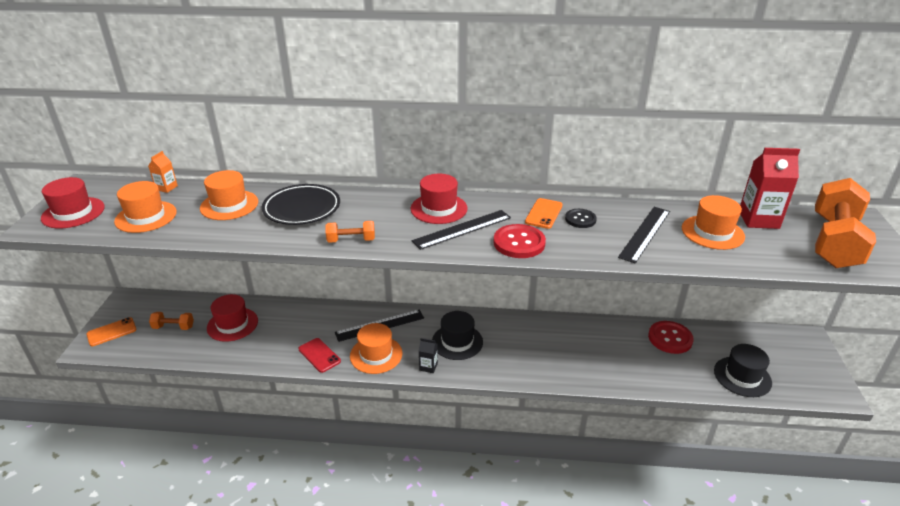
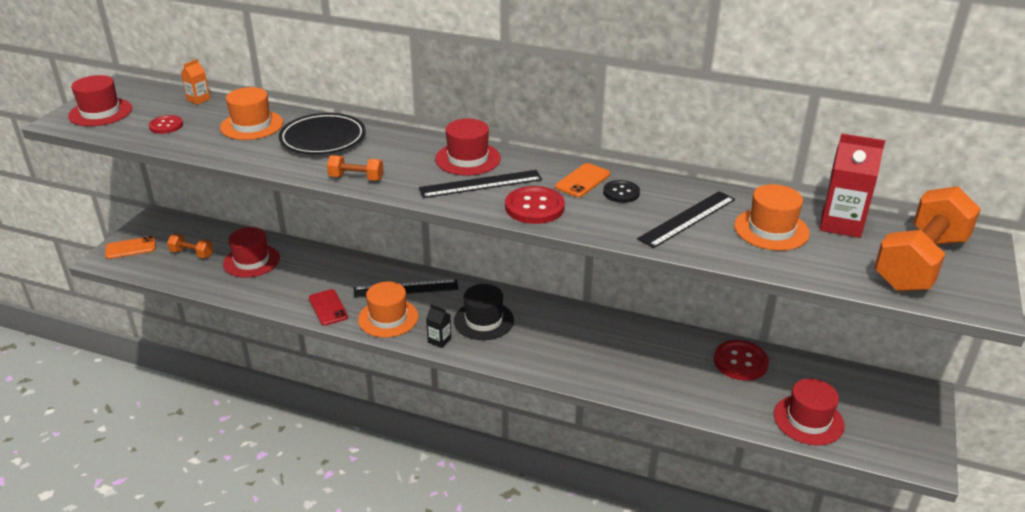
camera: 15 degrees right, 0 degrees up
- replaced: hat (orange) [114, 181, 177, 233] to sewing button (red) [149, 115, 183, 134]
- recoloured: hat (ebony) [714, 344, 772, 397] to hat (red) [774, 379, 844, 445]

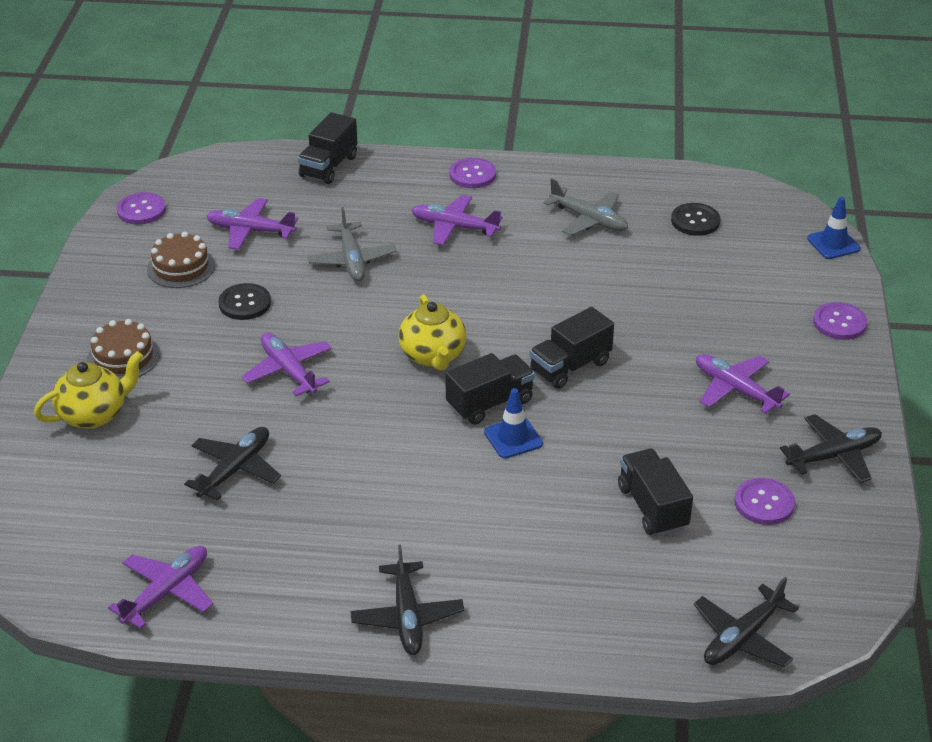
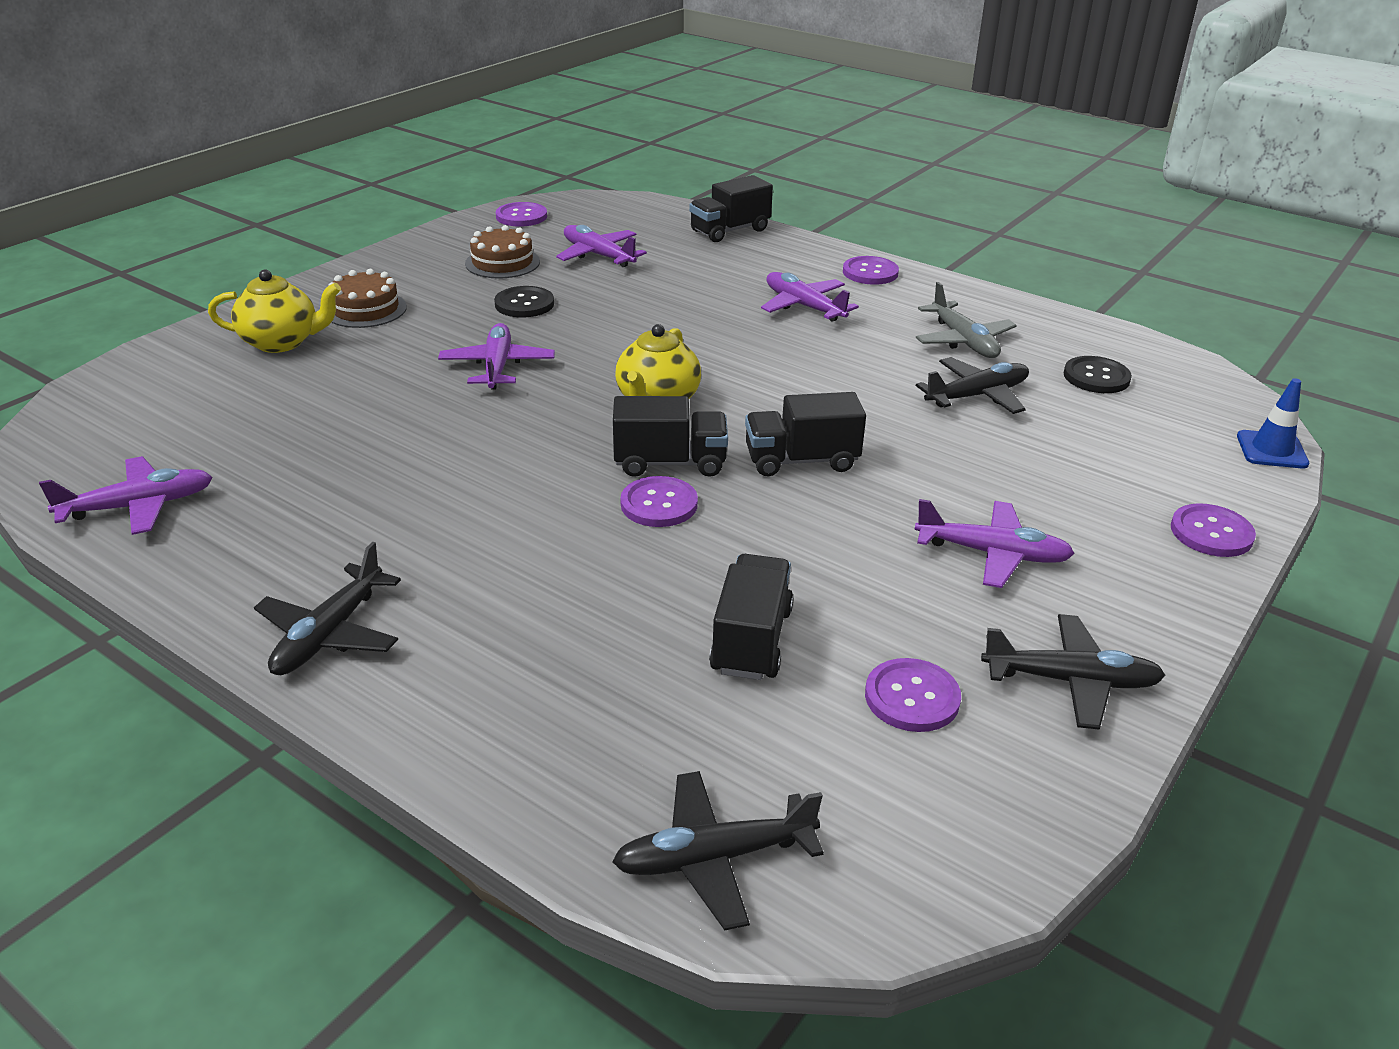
camera: 30 degrees right, 5 degrees down
- removed: plane (ash-grey) [307, 207, 396, 281]
- turned: plane (purple) [696, 354, 790, 414] = [914, 499, 1075, 588] 120 degrees clockwise
- replaced: road cone (cobalt) [484, 388, 543, 459] to sewing button (purple) [620, 476, 698, 527]
- moved: plane (ebony) [184, 427, 281, 501] to [916, 357, 1029, 414]

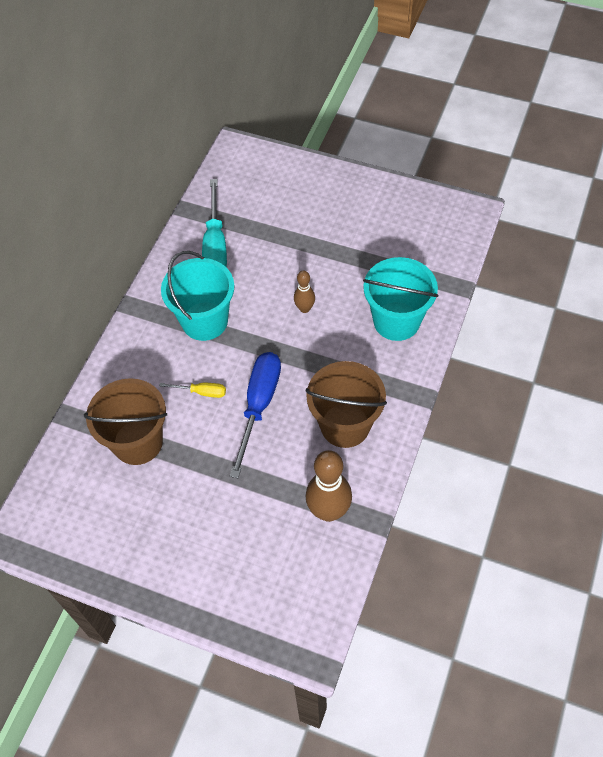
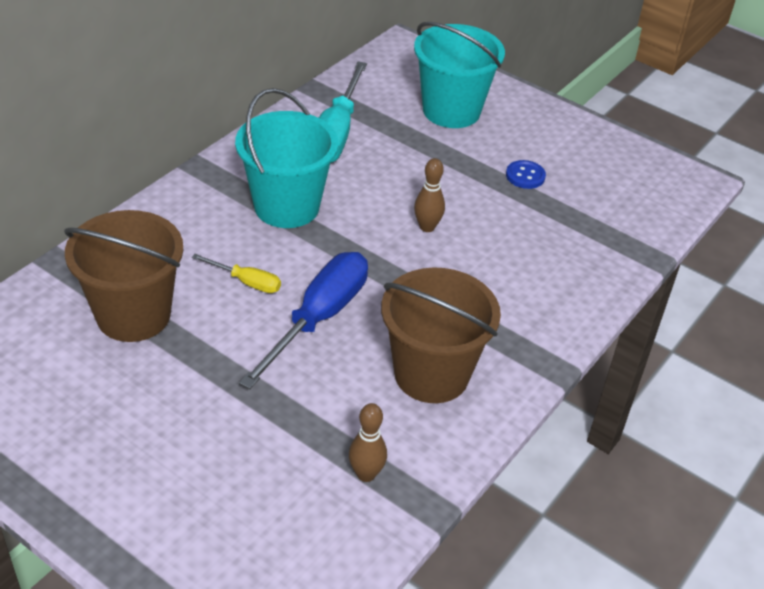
camera: 10 degrees right, 15 degrees down
- moved: sand bucket (turquoise) [363, 257, 438, 341] to [414, 22, 505, 128]
- resized: bowling pin (russet) [306, 450, 352, 522] = [349, 403, 387, 482] x0.54
- added: sewing button (cobalt) [506, 160, 546, 189]

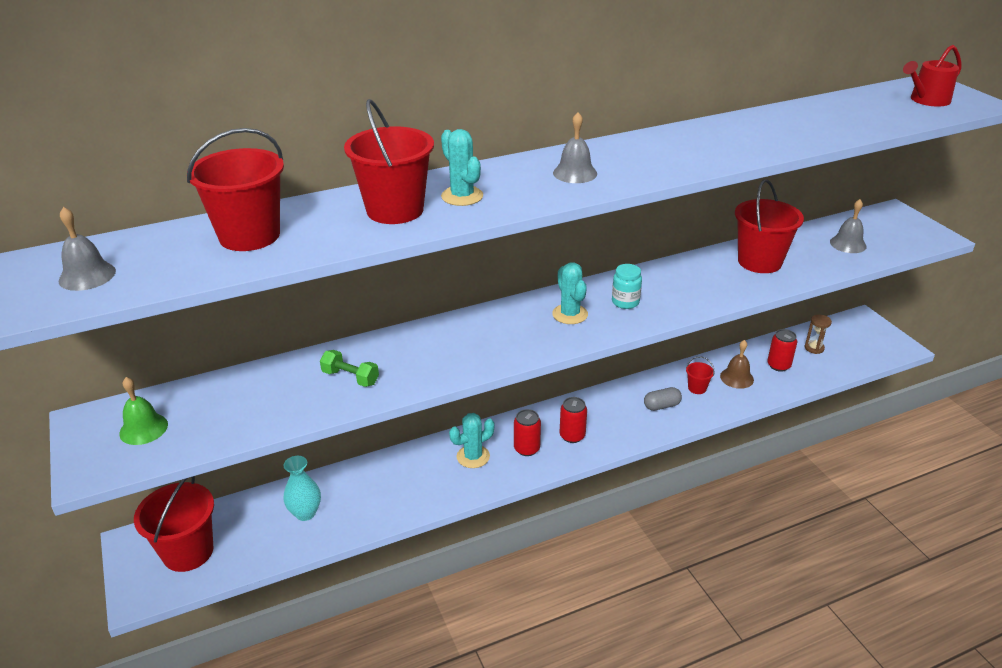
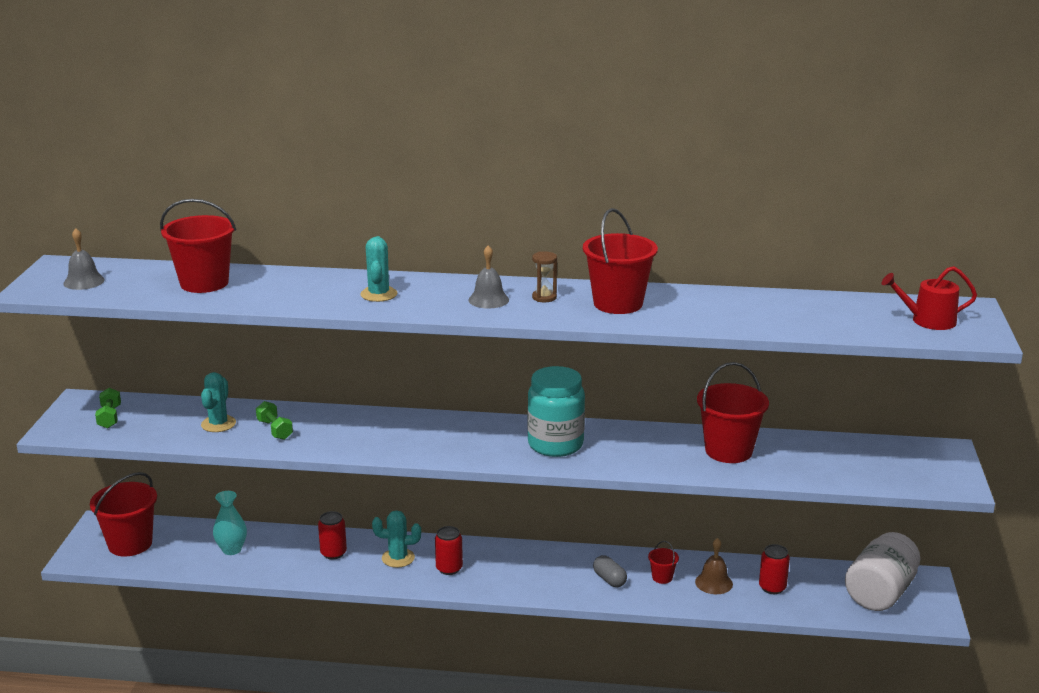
camera: 30 degrees right, 10 degrees down
- moved: sand bucket (red) [344, 99, 434, 224] to [583, 208, 658, 314]
- removed: bell (ash-grey) [830, 199, 867, 253]
- moved: prickly plant (turquoise) [552, 262, 588, 324] to [201, 372, 236, 432]
- resized: preserve jar (turquoise) [612, 264, 642, 309] = [527, 366, 585, 457] x1.98
- moved: sandglass (russet) [805, 315, 832, 354] to [532, 251, 557, 302]
- replaced: bell (green) [119, 377, 168, 445] to dumbbell (green) [95, 388, 121, 428]
- turned: capsule (ash-grey) [644, 387, 682, 411] = [593, 555, 627, 587] 45 degrees clockwise
- moved: can (red) [560, 397, 587, 443] to [318, 511, 347, 559]
- added: preserve jar (pure white) [845, 532, 920, 611]

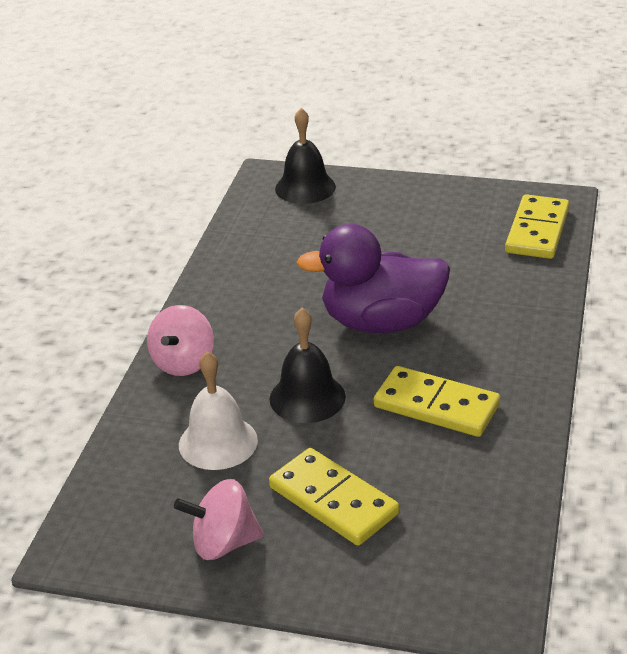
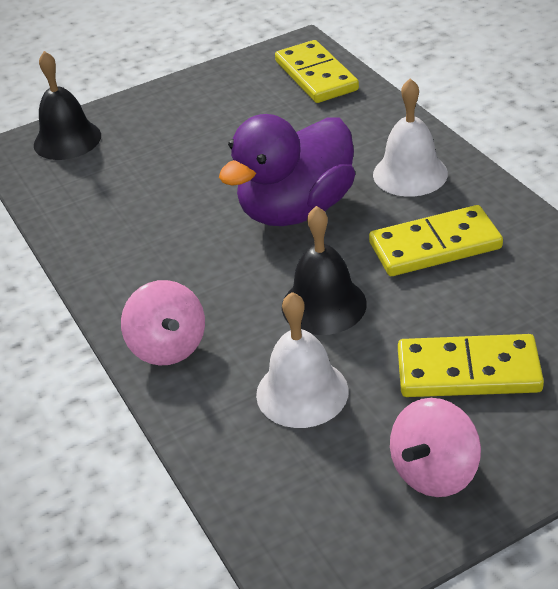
camera: 40 degrees left, 5 degrees up
- added: bell (pure white) [373, 78, 448, 197]

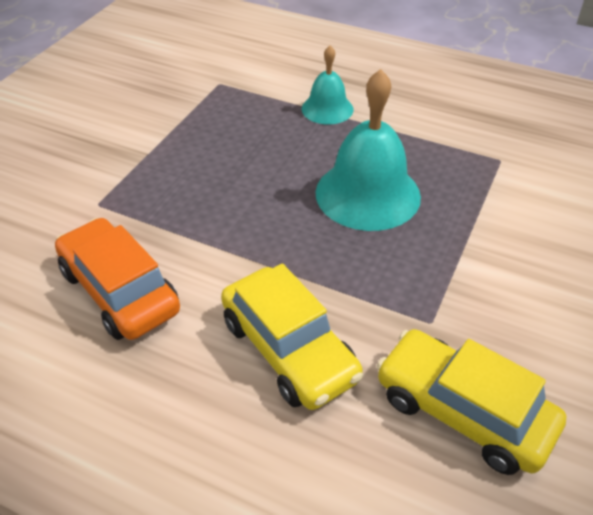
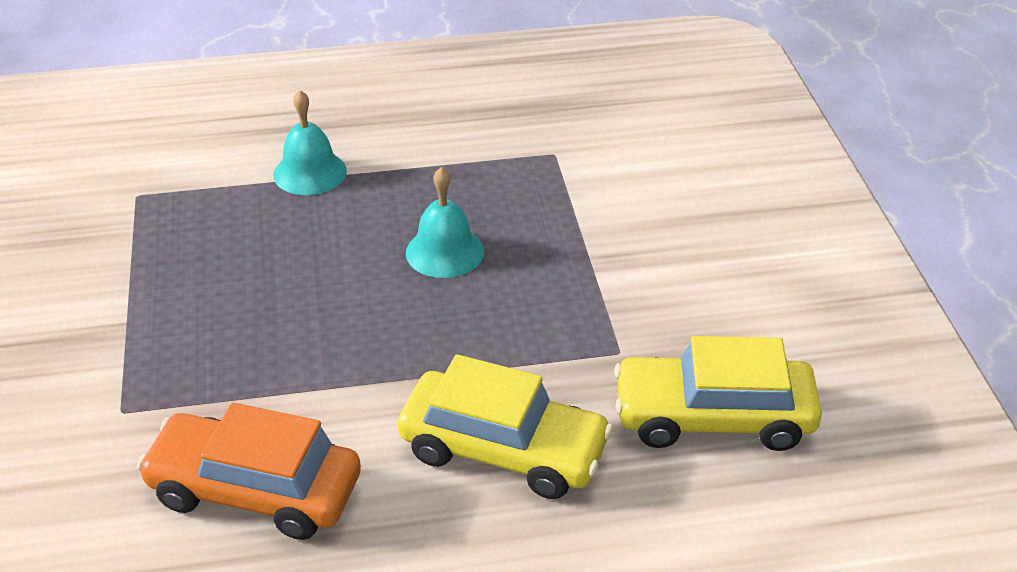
camera: 35 degrees left, 5 degrees down
- resized: bell (turquoise) [316, 69, 421, 231] = [406, 167, 484, 278] x0.57

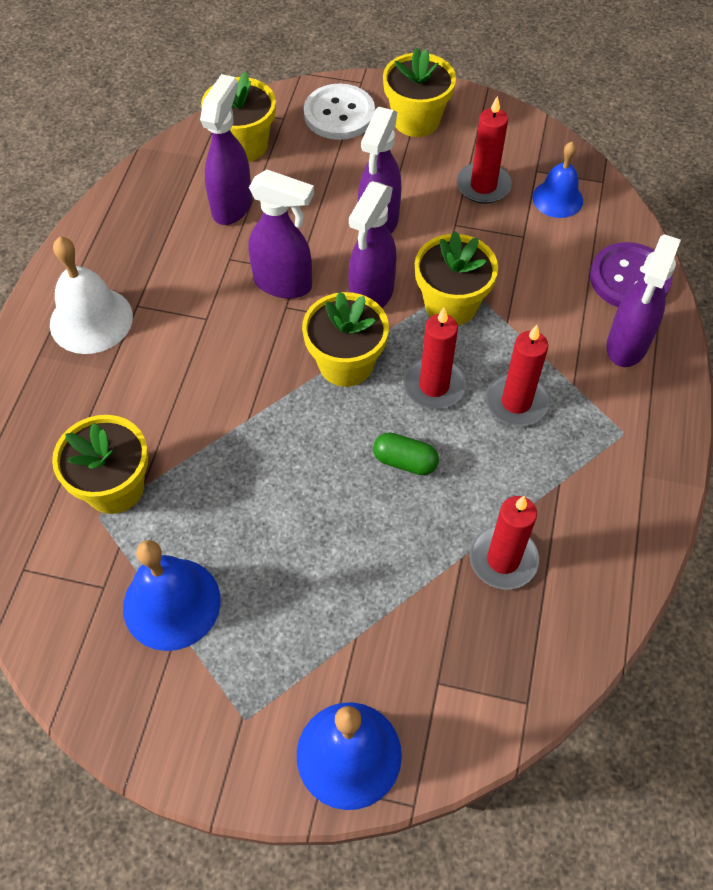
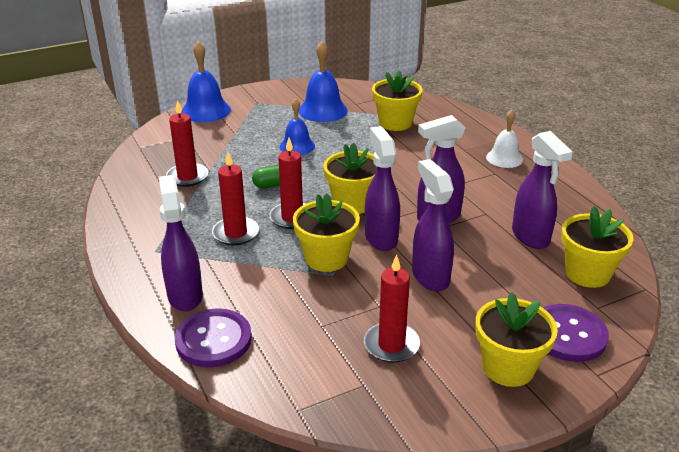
camera: 140 degrees right, 25 degrees down
- recoloured: sewing button (pure white) [304, 83, 375, 140] to sewing button (purple) [543, 304, 609, 362]
- moved: bell (cobalt) [532, 142, 583, 218] to [280, 99, 315, 155]
- resized: bell (pure white) [50, 237, 133, 354] = [486, 110, 523, 168] x0.66

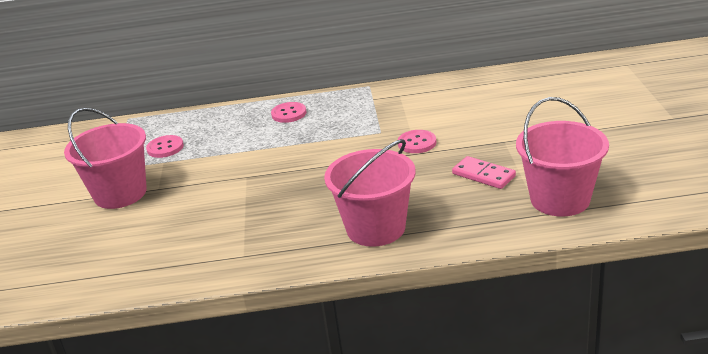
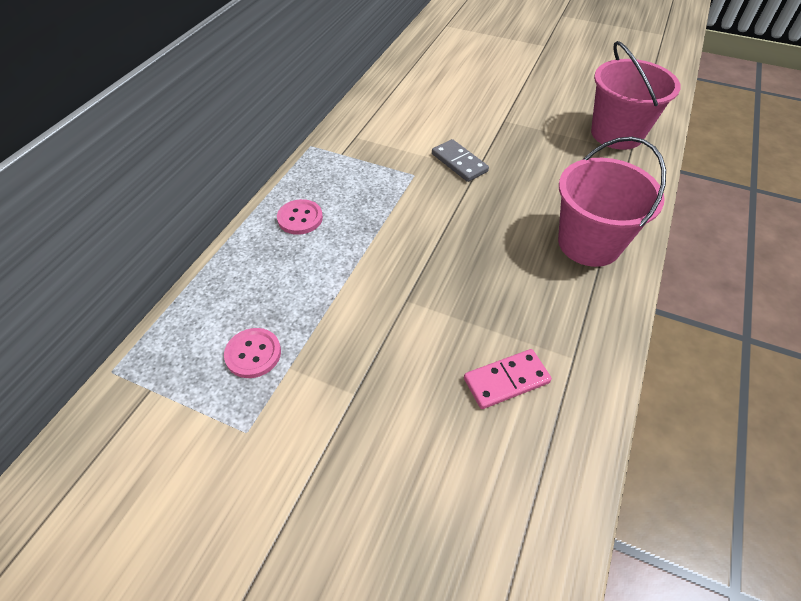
camera: 65 degrees left, 20 degrees up
- removed: sand bucket (rosy) [64, 108, 147, 209]
- replaced: sewing button (rosy) [398, 130, 436, 153] to domino (ash-grey) [432, 139, 489, 182]
- moved: domino (rosy) [452, 156, 516, 189] to [464, 349, 552, 409]

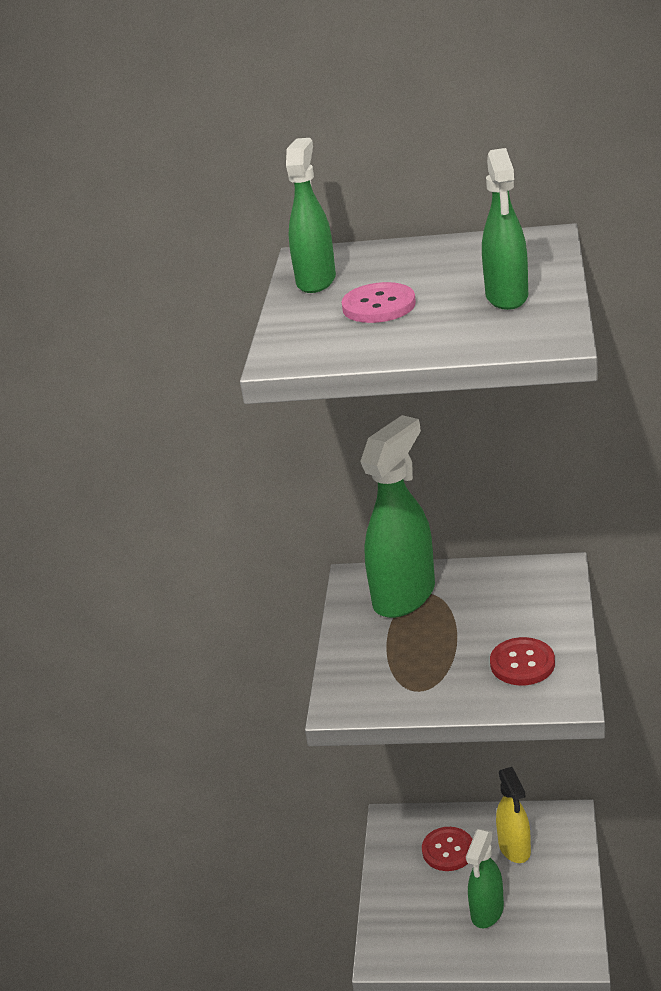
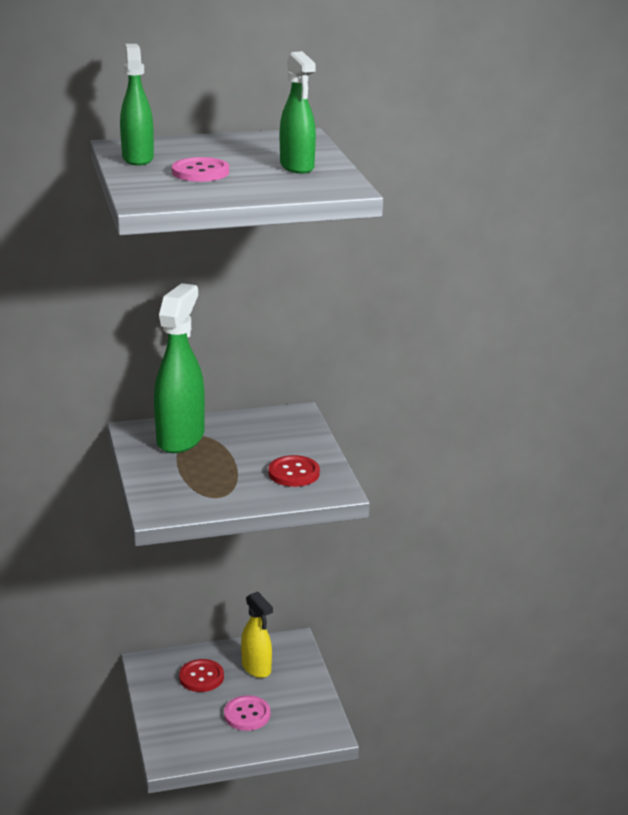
camera: 25 degrees left, 5 degrees down
- replaced: spray bottle (green) [466, 829, 504, 928] to sewing button (rosy) [224, 695, 270, 731]

